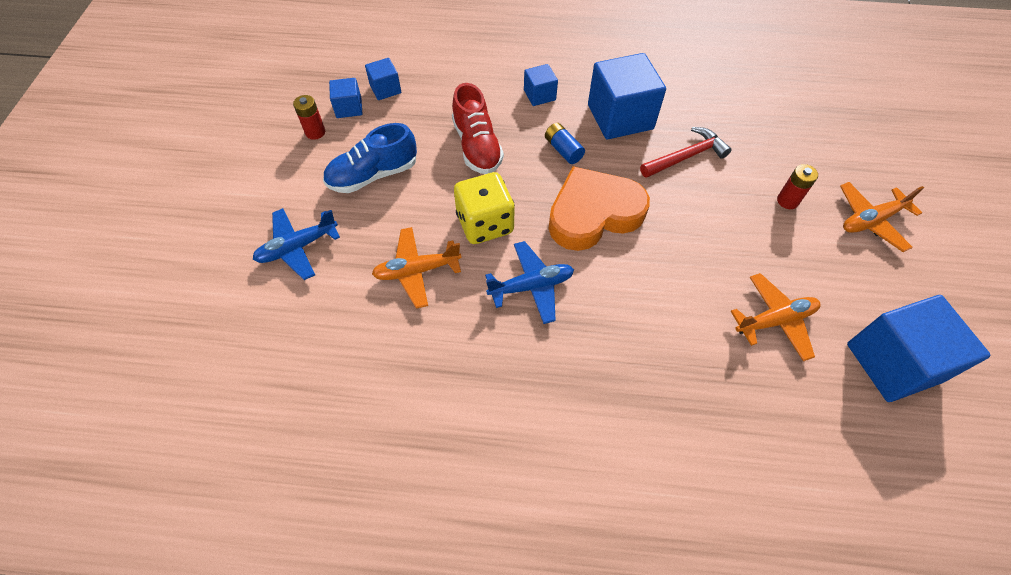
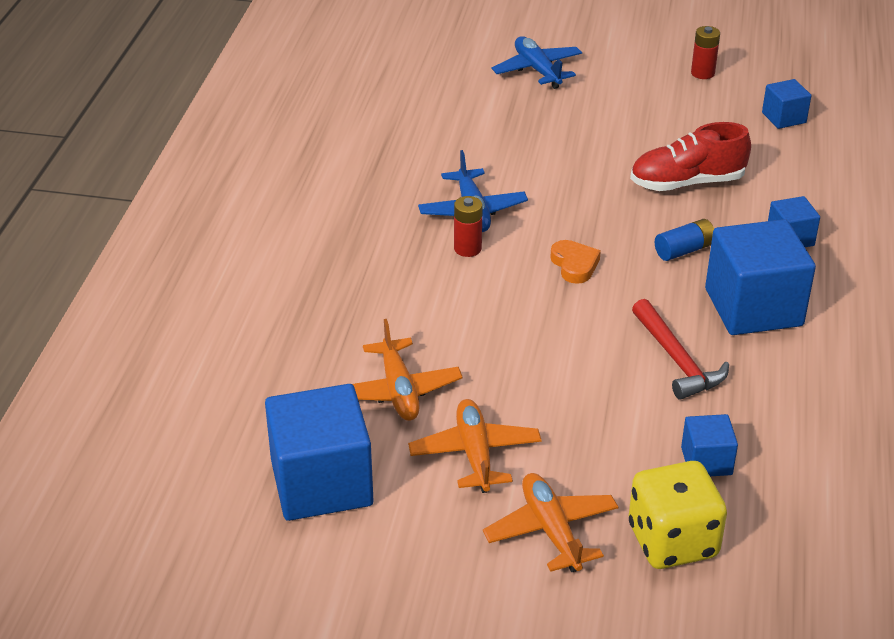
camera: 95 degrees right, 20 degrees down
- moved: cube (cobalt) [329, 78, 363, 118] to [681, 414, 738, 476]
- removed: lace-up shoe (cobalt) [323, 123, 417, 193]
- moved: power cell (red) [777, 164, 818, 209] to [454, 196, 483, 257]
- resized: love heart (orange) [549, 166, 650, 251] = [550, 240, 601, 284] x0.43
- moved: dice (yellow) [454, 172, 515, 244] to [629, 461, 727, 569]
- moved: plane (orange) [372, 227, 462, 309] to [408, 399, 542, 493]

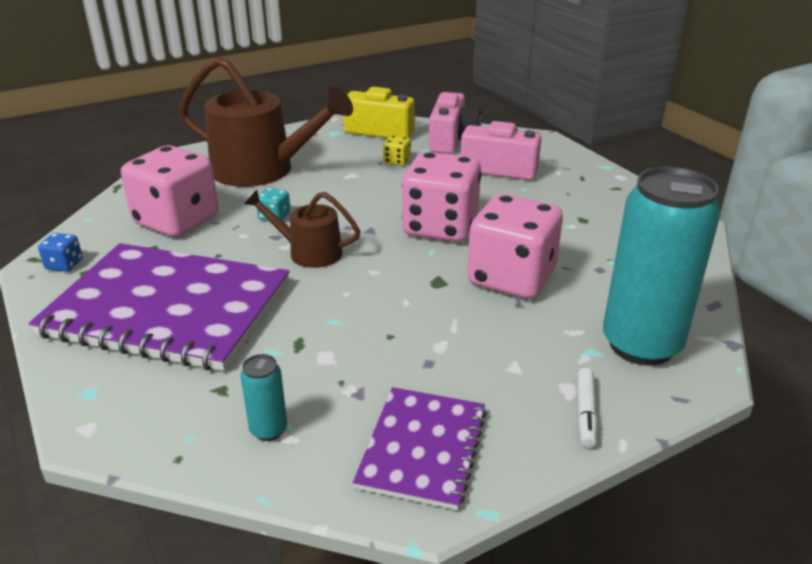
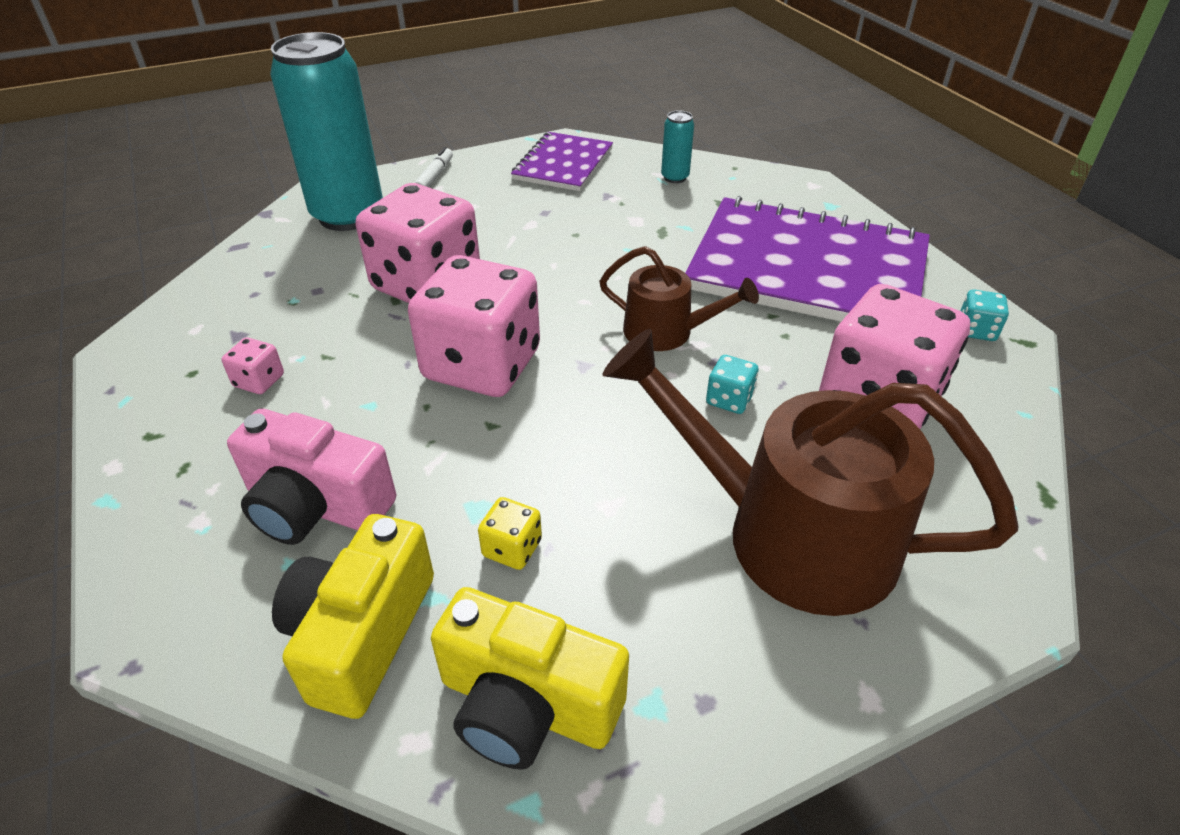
camera: 175 degrees left, 10 degrees up
- recoloured: compact camera (rosy) [429, 92, 481, 154] to compact camera (yellow) [272, 514, 434, 719]
- recoloured: dice (cobalt) [38, 233, 83, 272] to dice (turquoise) [960, 290, 1009, 341]
- added: dice (rosy) [222, 337, 284, 394]

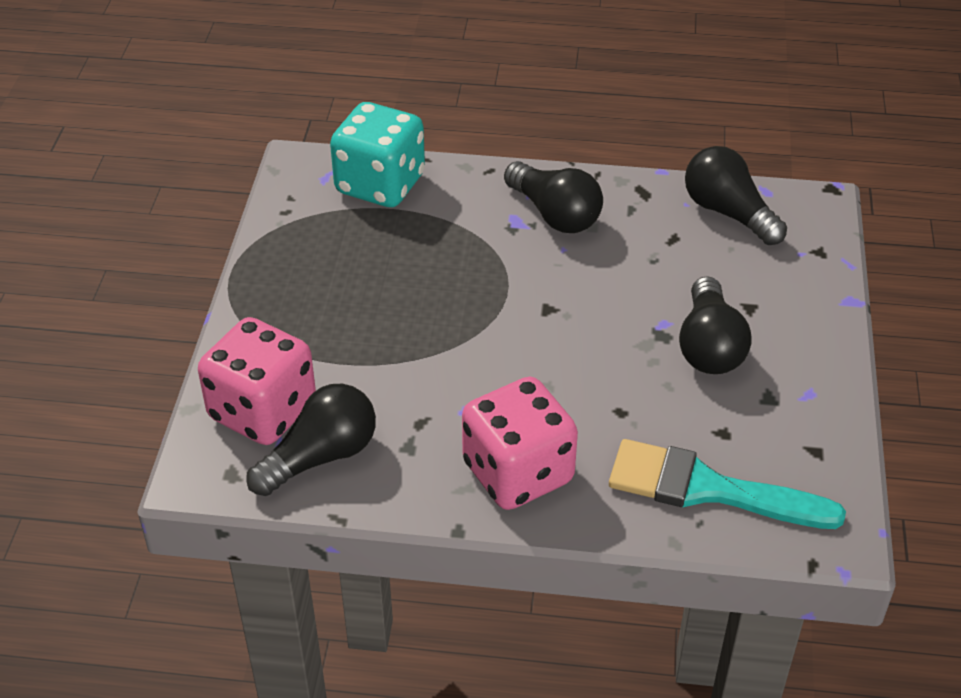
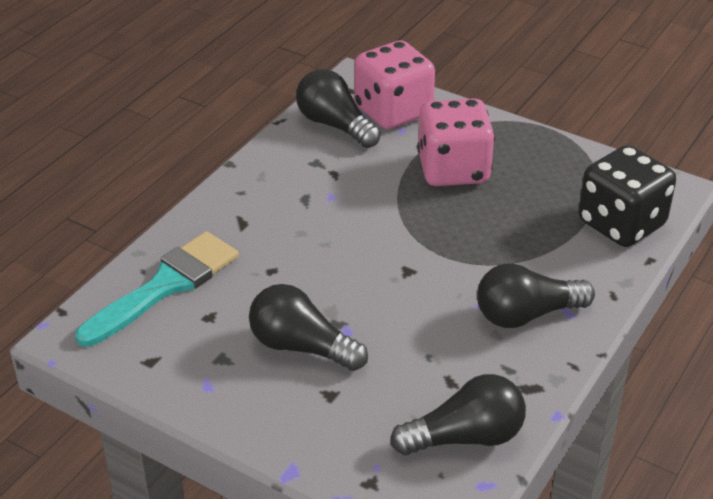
camera: 115 degrees right, 5 degrees down
- recoloured: dice (turquoise) [330, 102, 425, 207] to dice (ebony) [578, 145, 676, 247]
- moved: dice (rosy) [462, 377, 578, 510] to [417, 98, 495, 186]
- turned: lightbulb (ebony) [246, 384, 376, 496] = [296, 69, 381, 148] 150 degrees clockwise

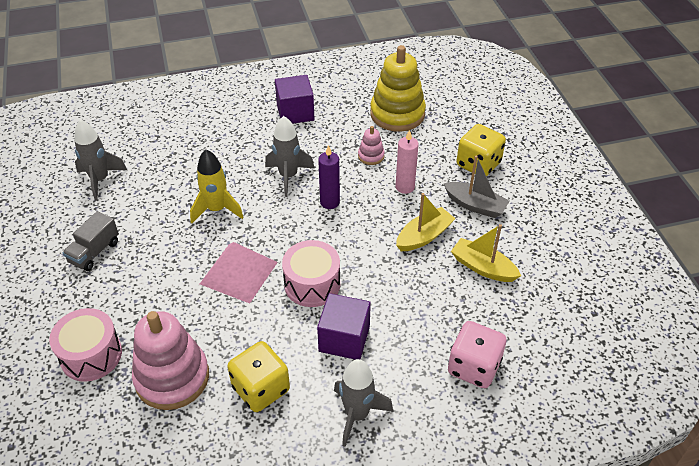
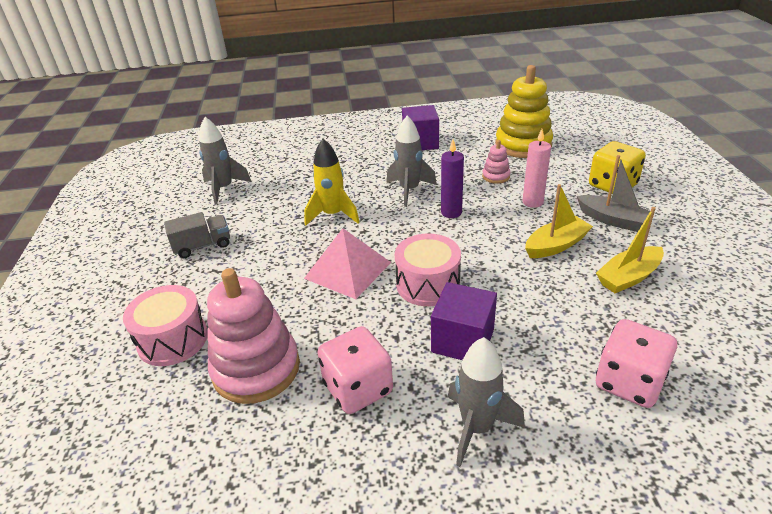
camera: 10 degrees right, 10 degrees down
- turned: lorry (ash-grey) [62, 211, 119, 271] = [164, 212, 230, 258] 150 degrees counterclockwise
- turned: toy boat (yellow) [451, 224, 521, 282] = [596, 207, 664, 293] 75 degrees counterclockwise
- recoloured: dice (yellow) [227, 341, 290, 412] to dice (rosy) [317, 326, 393, 414]

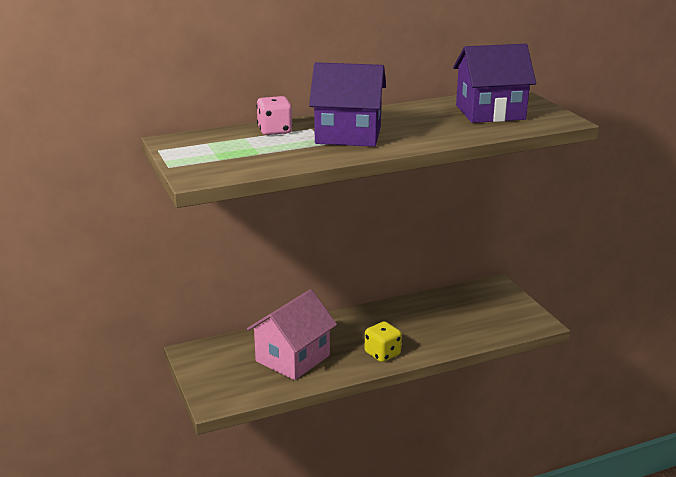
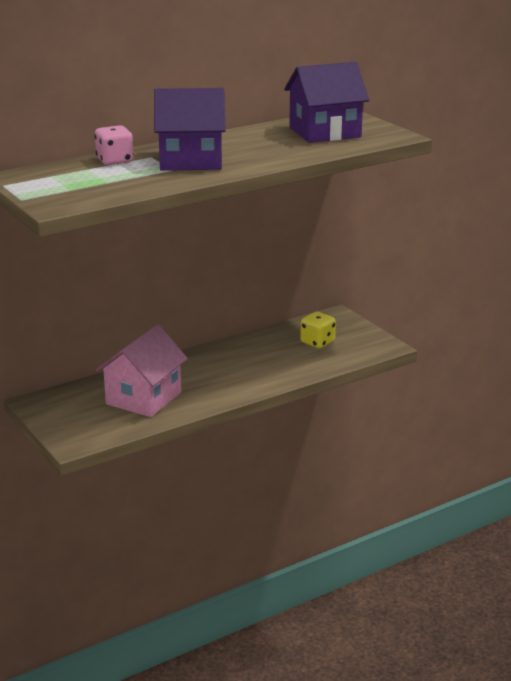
camera: 10 degrees left, 0 degrees up
- moved: dice (yellow) [365, 321, 402, 362] to [300, 312, 336, 348]

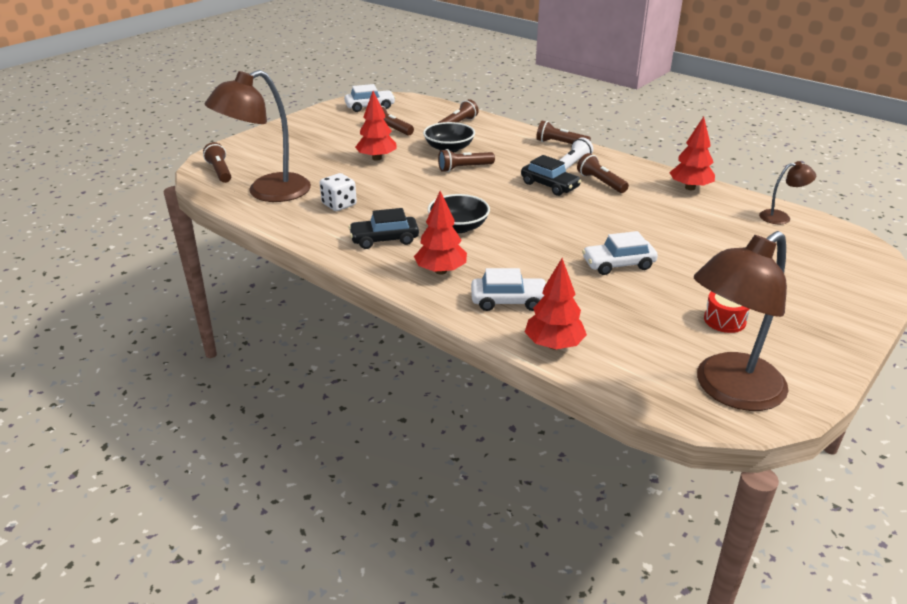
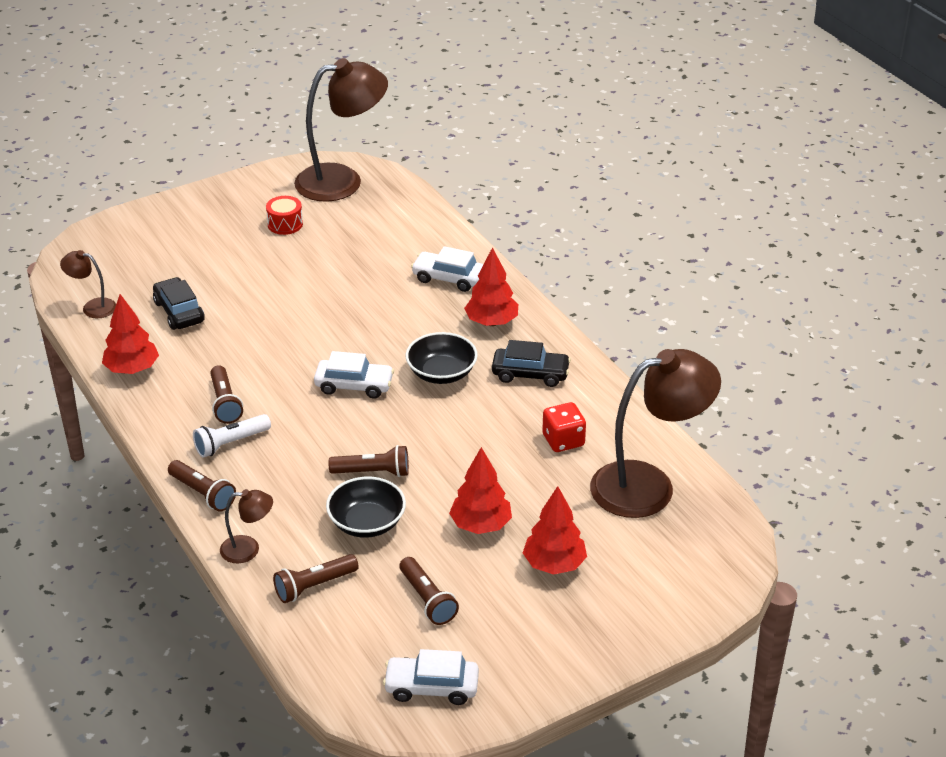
camera: 160 degrees left, 5 degrees up
- removed: pocket torch (russet) [203, 142, 231, 183]
- moved: toy car (ebony) [521, 155, 581, 196] to [153, 277, 205, 330]
- recoloured: dice (pure white) [320, 173, 357, 211] to dice (red) [542, 402, 586, 452]
- moved: toy car (pure white) [582, 231, 658, 275] to [314, 351, 394, 399]
- moved: toy tree (red) [525, 258, 587, 350] to [523, 486, 587, 575]
- added: lamp (russet) [220, 489, 273, 563]

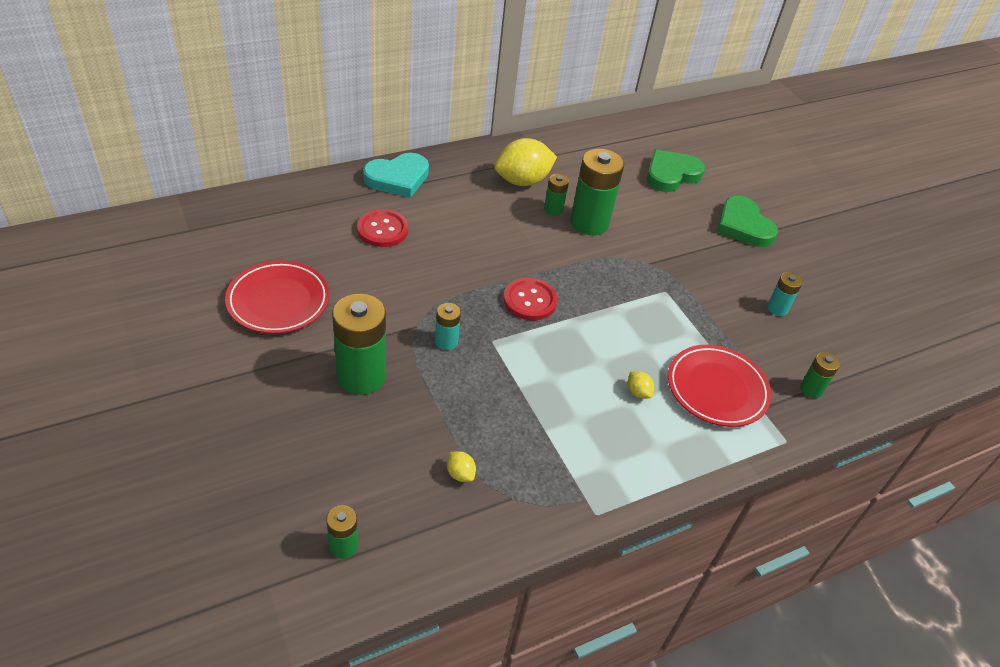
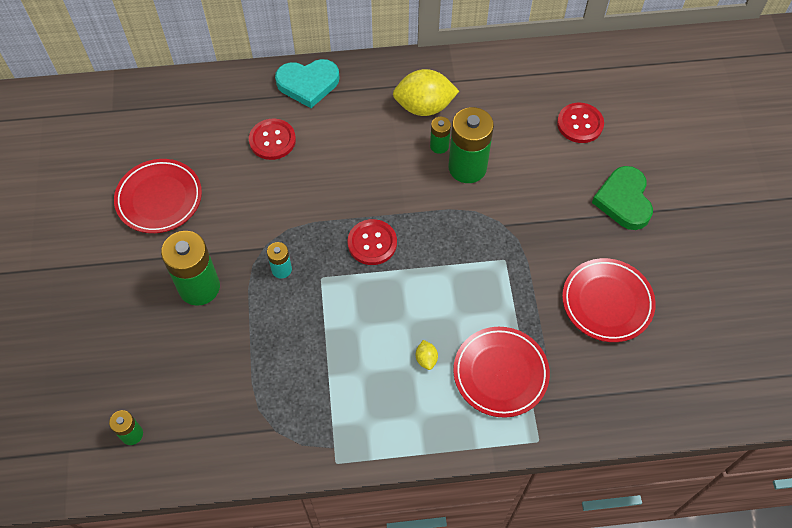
camera: 25 degrees right, 15 degrees up
- replaced: love heart (green) [647, 150, 705, 192] to sewing button (red) [557, 103, 604, 143]
- replaced: power cell (turquoise) [767, 272, 803, 316] to dinner plate (red) [562, 258, 656, 342]
- removed: power cell (green) [800, 352, 840, 398]
- removed: toy lemon (yellow) [447, 451, 476, 482]

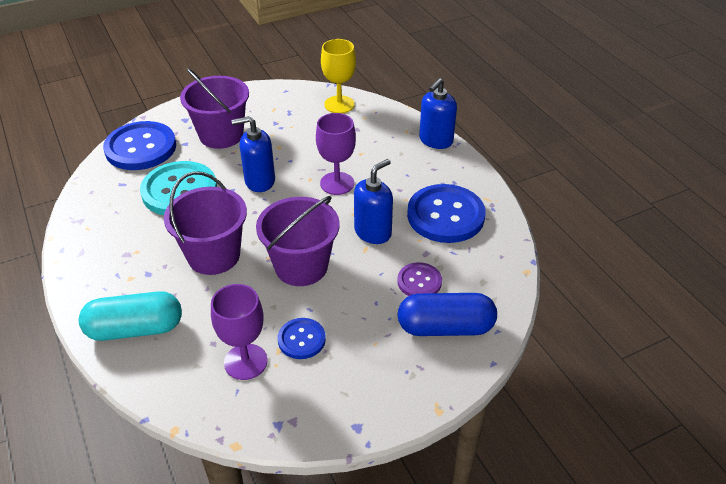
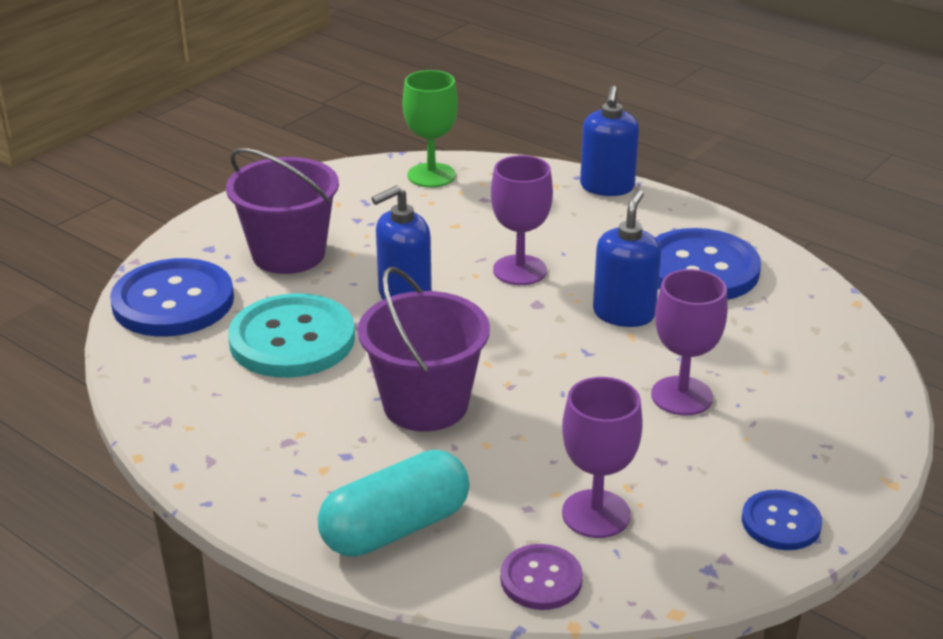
camera: 25 degrees left, 10 degrees down
- recoloured: chalice (yellow) [321, 39, 356, 113] to chalice (green) [403, 70, 458, 187]
- removed: sand bucket (purple) [256, 196, 340, 286]
- moved: sewing button (purple) [397, 262, 442, 296] to [500, 544, 583, 610]
- removed: capsule (cobalt) [398, 293, 497, 336]
- moved: sewing button (cobalt) [278, 318, 326, 359] to [742, 490, 822, 550]
- added: chalice (purple) [651, 269, 728, 415]

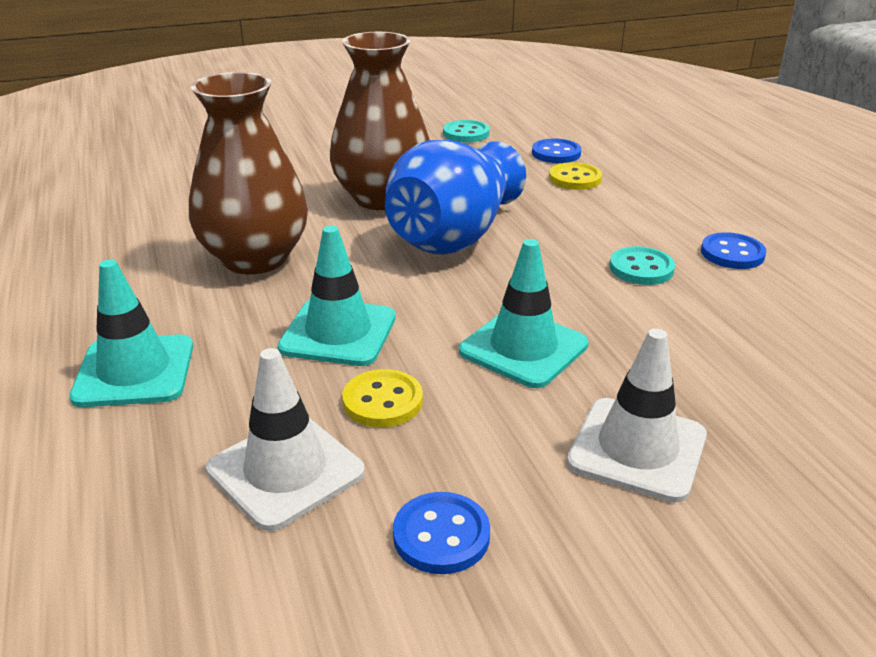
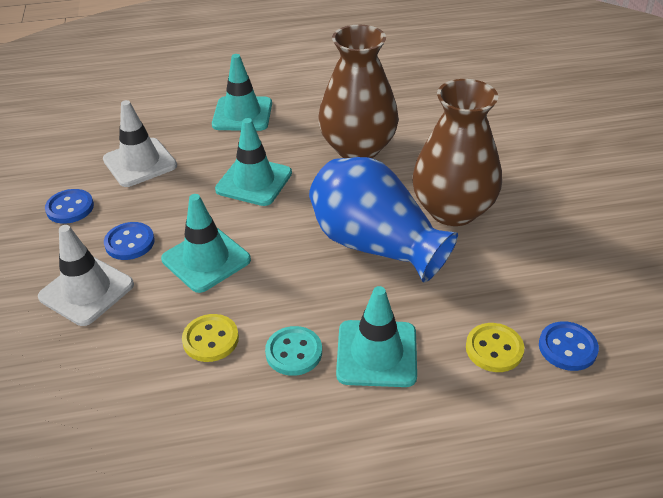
camera: 100 degrees right, 10 degrees up
- removed: sewing button (turquoise) [443, 120, 490, 143]
- moved: sewing button (cobalt) [701, 232, 766, 269] to [104, 222, 155, 260]
- moved: sewing button (yellow) [342, 369, 423, 428] to [182, 314, 239, 362]
- added: road cone (turquoise) [336, 286, 417, 387]

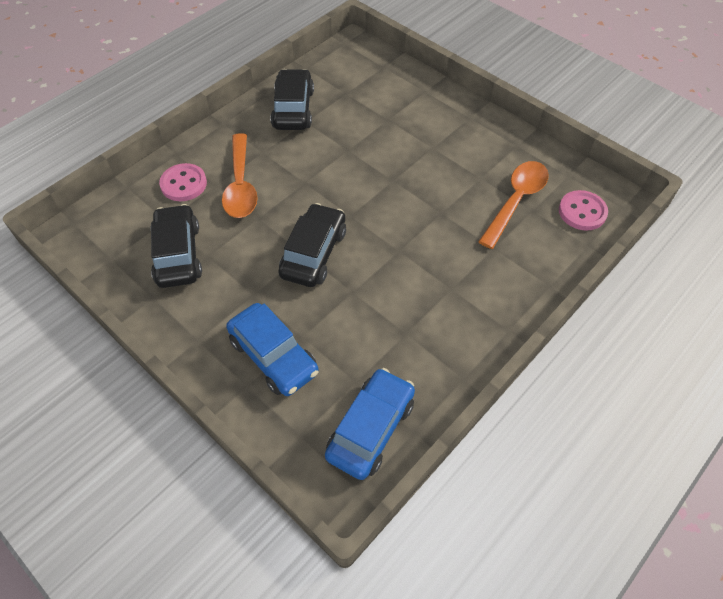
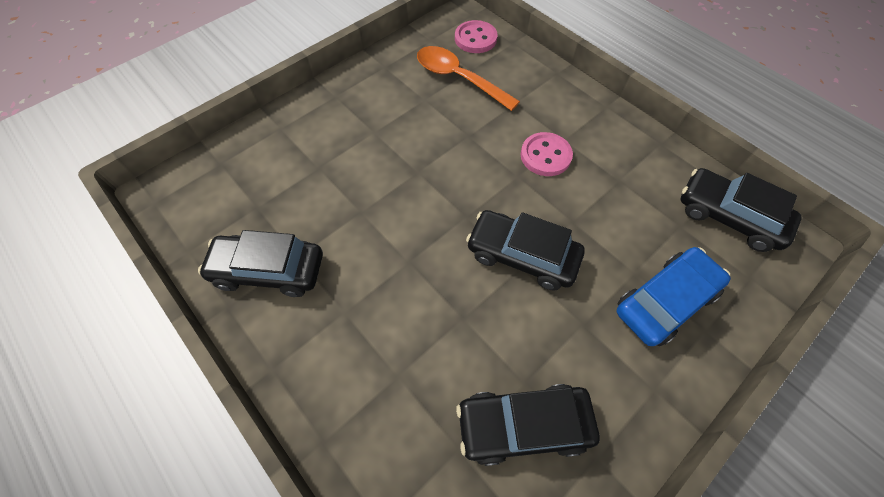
camera: 85 degrees left, 5 degrees up
- removed: teaspoon (orange) [222, 133, 258, 218]
- moved: sewing button (rosy) [159, 163, 207, 201] to [521, 132, 573, 176]
- recoloured: toy car (cobalt) [325, 368, 415, 480] to toy car (ebony) [681, 168, 802, 252]

